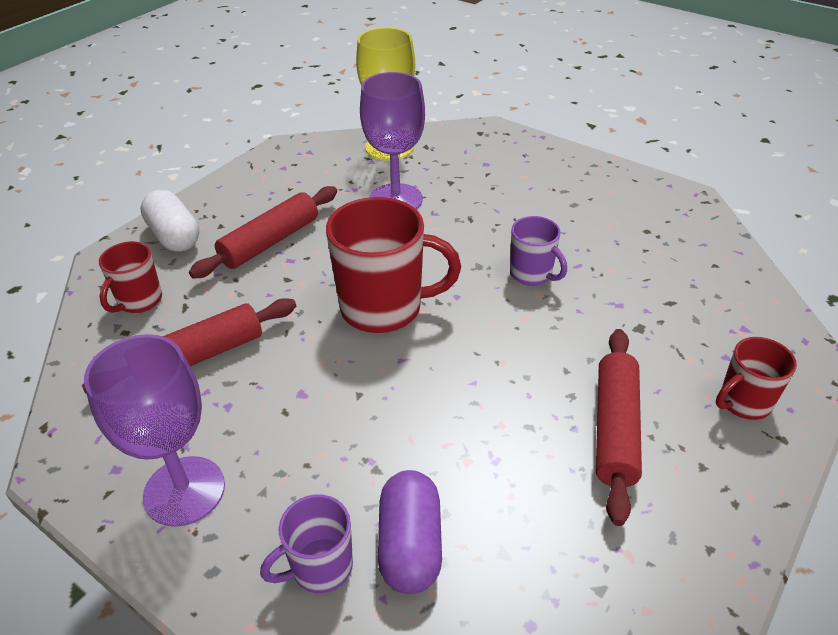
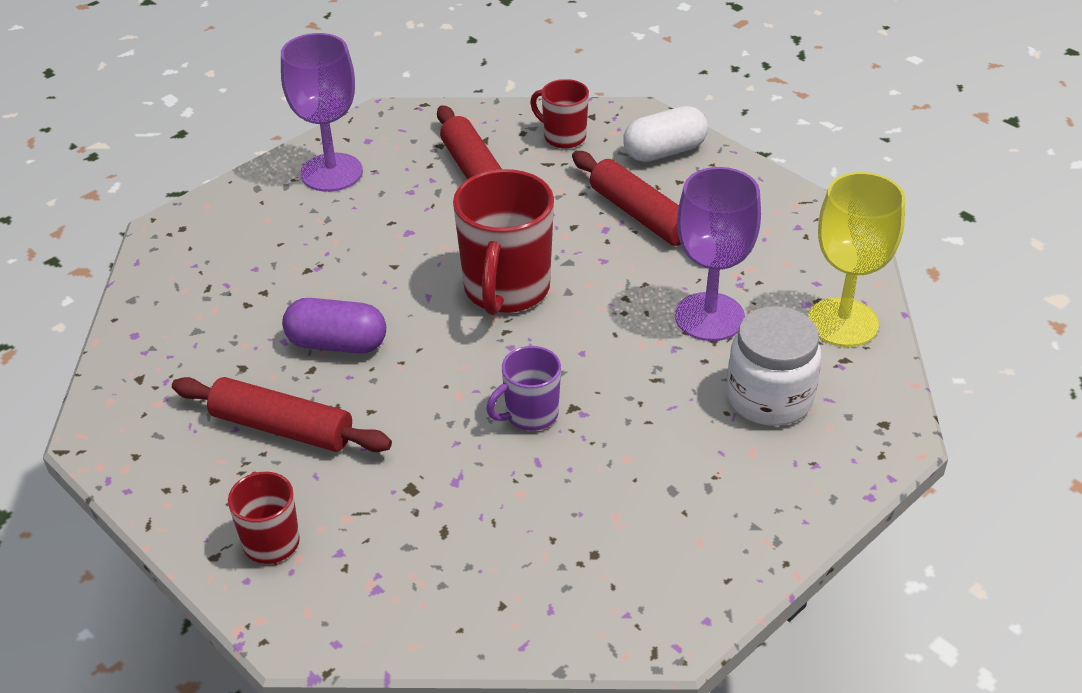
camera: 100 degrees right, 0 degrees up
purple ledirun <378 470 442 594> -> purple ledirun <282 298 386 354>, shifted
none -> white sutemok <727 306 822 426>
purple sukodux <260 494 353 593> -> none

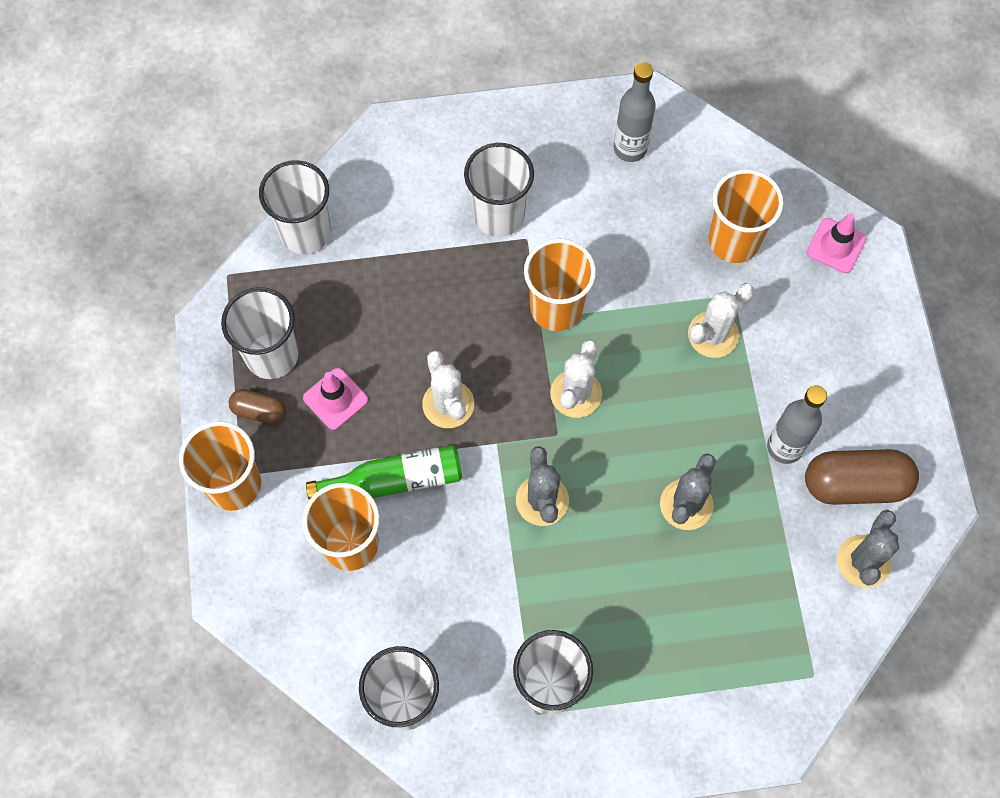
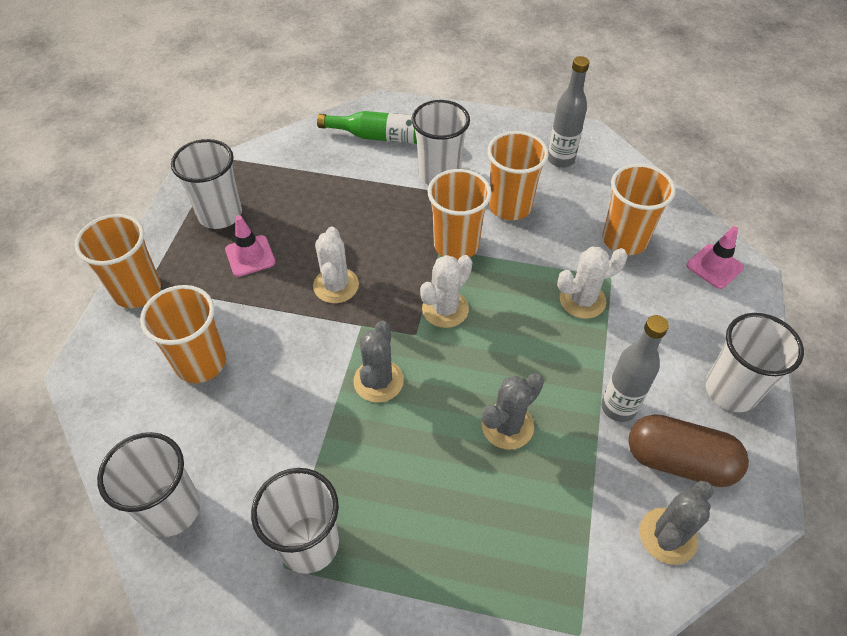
camera: 20 degrees right, 15 degrees down
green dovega <306 445 462 500> -> green dovega <317 111 417 144>, shifted
none -> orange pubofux <487 131 549 220>
white pubofux <259 160 331 254> -> white pubofux <705 313 804 412>, shifted
brown ledirun <229 389 286 424> -> none

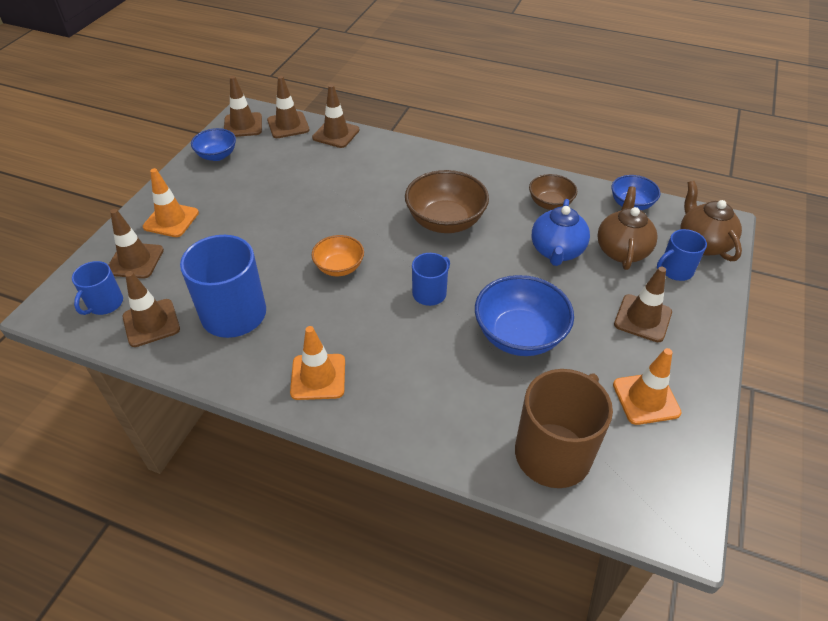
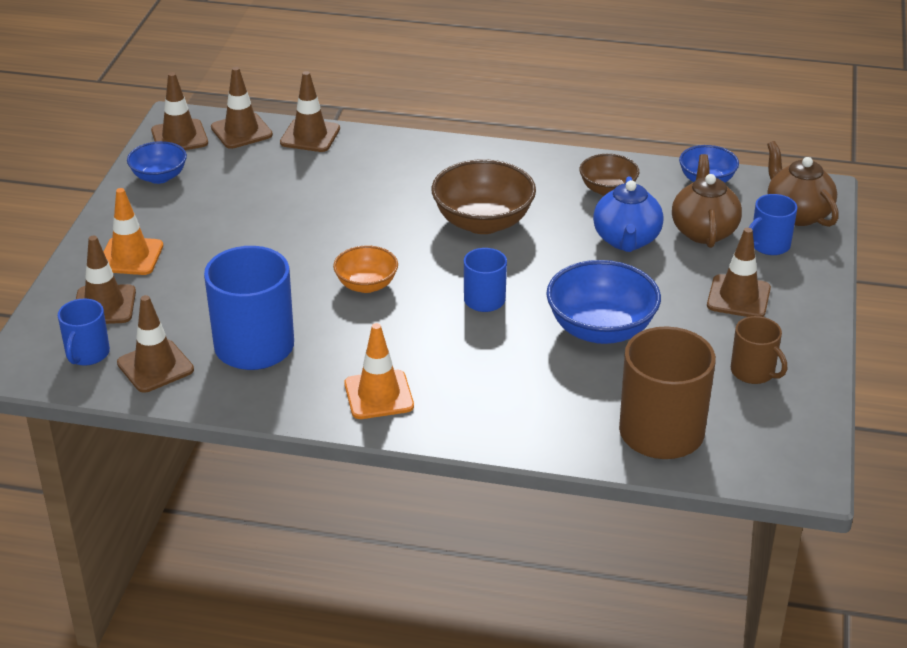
camera: 10 degrees left, 10 degrees down
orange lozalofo <613 348 682 425> -> brown sukodux <731 316 787 384>

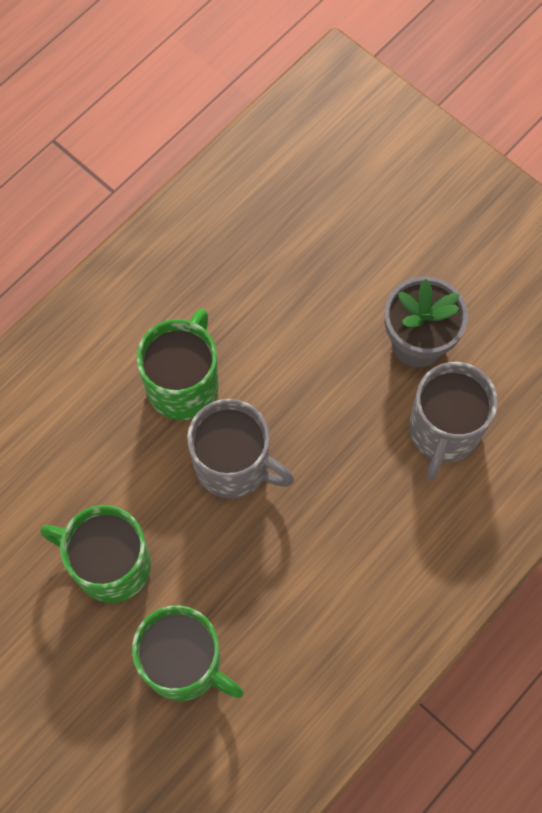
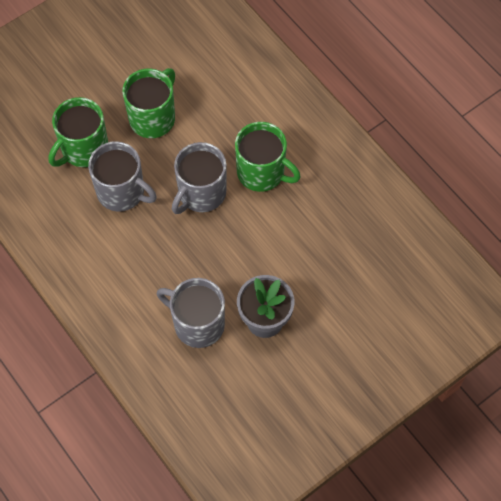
camera: 100 degrees right, 5 degrees down
none -> grey sukodux <88 141 157 212>

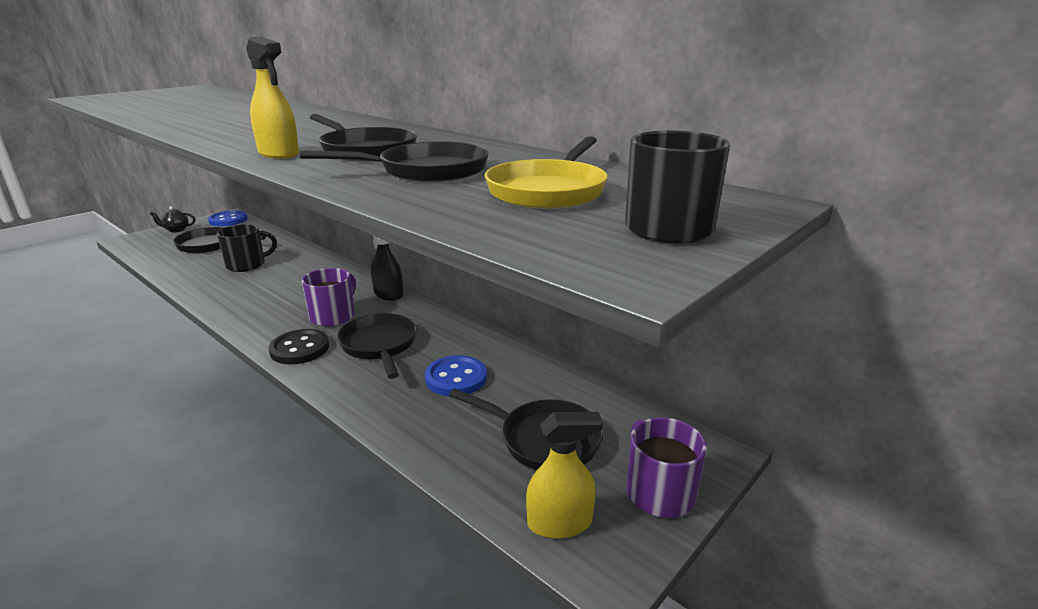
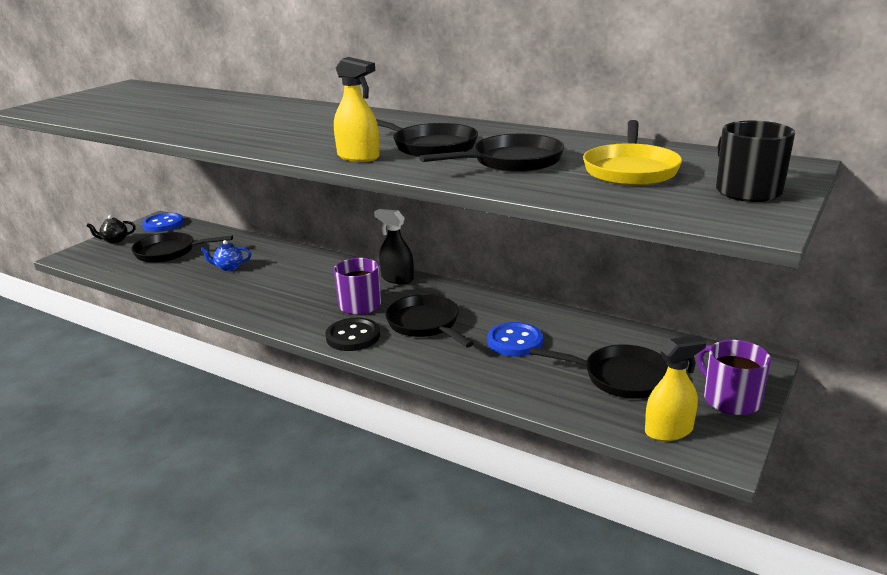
camera: 10 degrees left, 0 degrees up
black sukodux <217 224 277 272> -> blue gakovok <200 240 251 271>

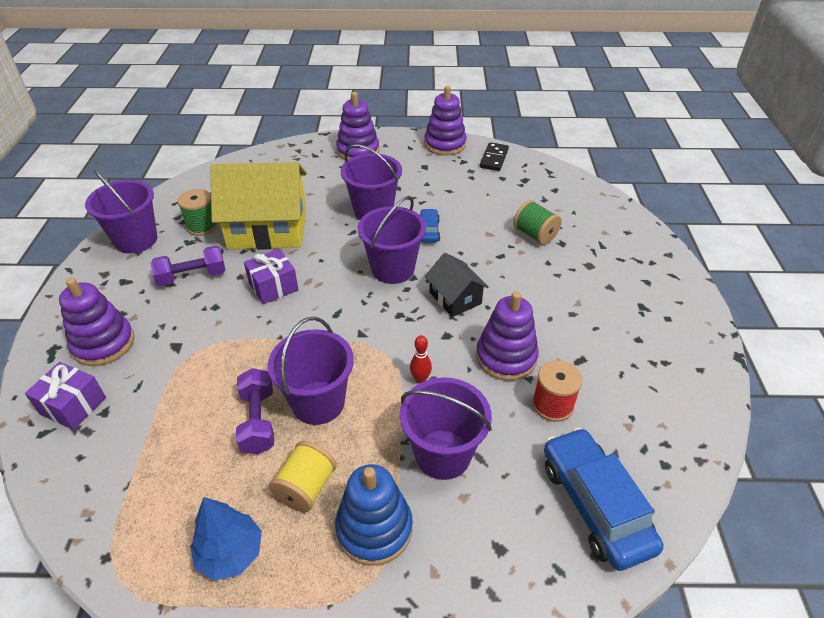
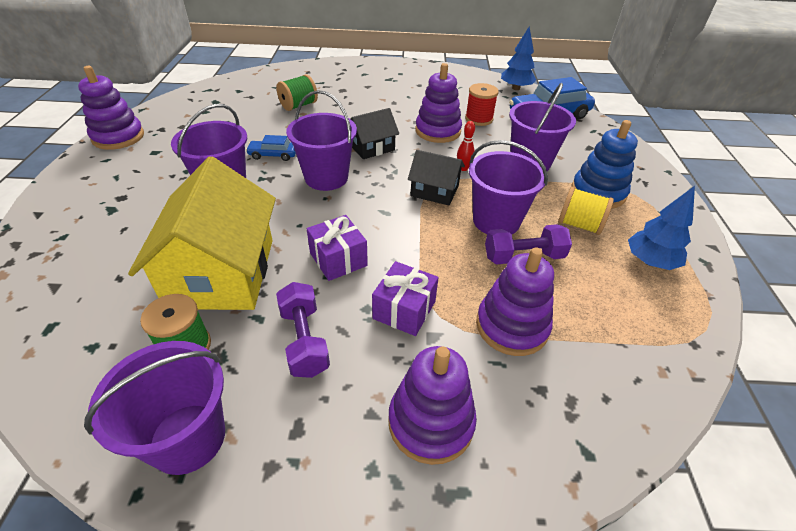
camera: 90 degrees left, 0 degrees up
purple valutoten <25 362 106 430> -> purple valutoten <372 261 439 336>, shifted
none -> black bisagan <408 150 465 206>
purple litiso <336 92 379 160> -> purple litiso <476 248 554 356>, shifted
none -> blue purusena <501 26 536 90>
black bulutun <480 142 509 171> -> none

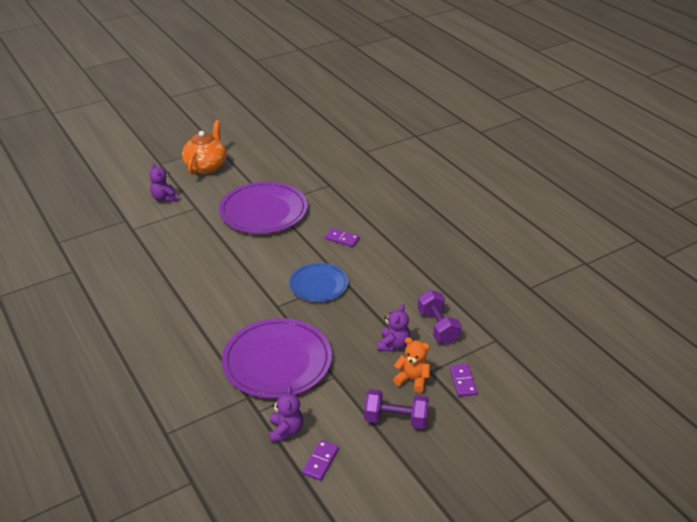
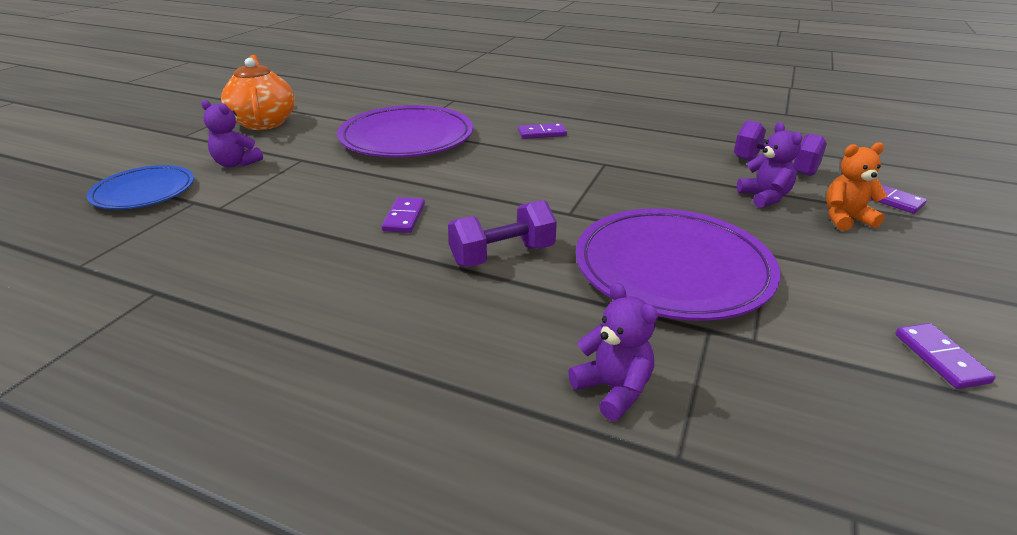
camera: 35 degrees left, 5 degrees down
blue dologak <289 263 348 302> -> blue dologak <87 165 194 210>, shifted
none -> purple bulutun <382 197 425 233>
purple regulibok <364 389 429 429> -> purple regulibok <448 200 557 267>, shifted
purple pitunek <269 386 303 443> -> purple pitunek <568 283 658 421>, shifted

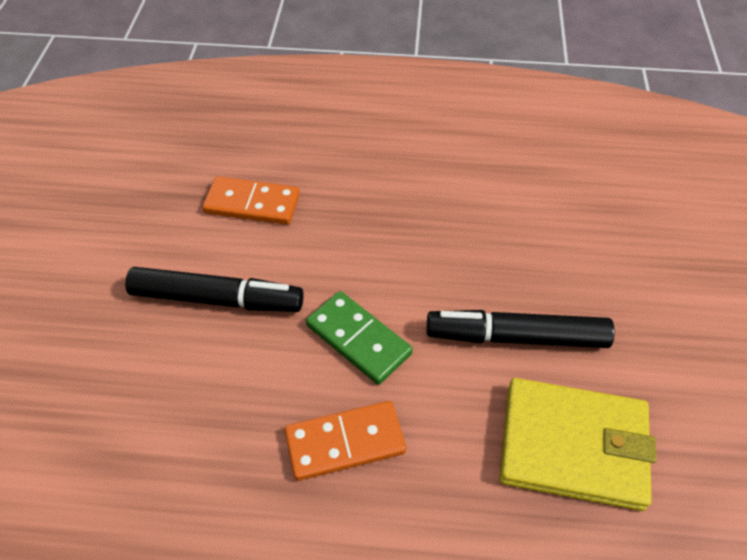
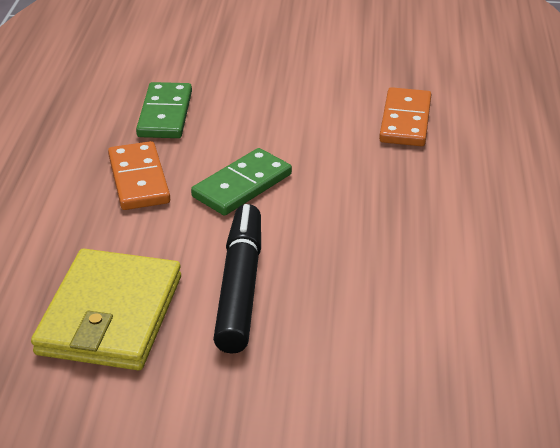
camera: 90 degrees right, 15 degrees down
none -> green bulutun <136 82 192 138>
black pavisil <125 267 304 312> -> none

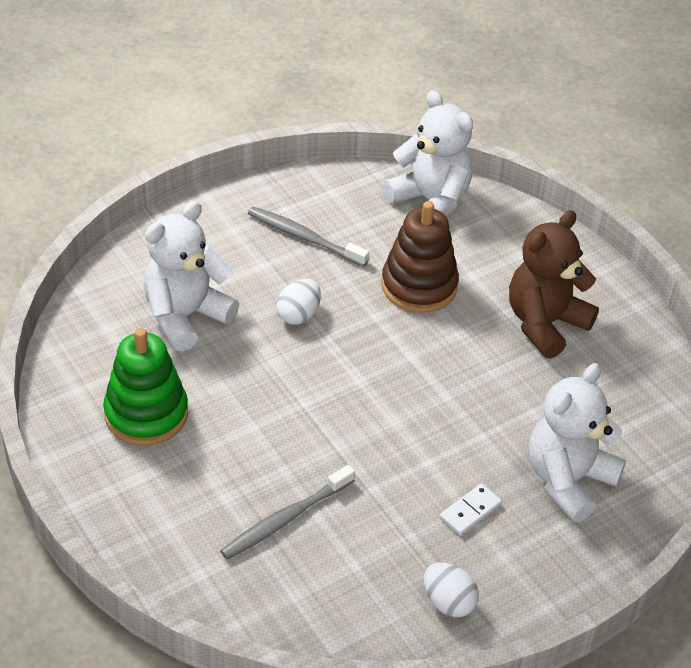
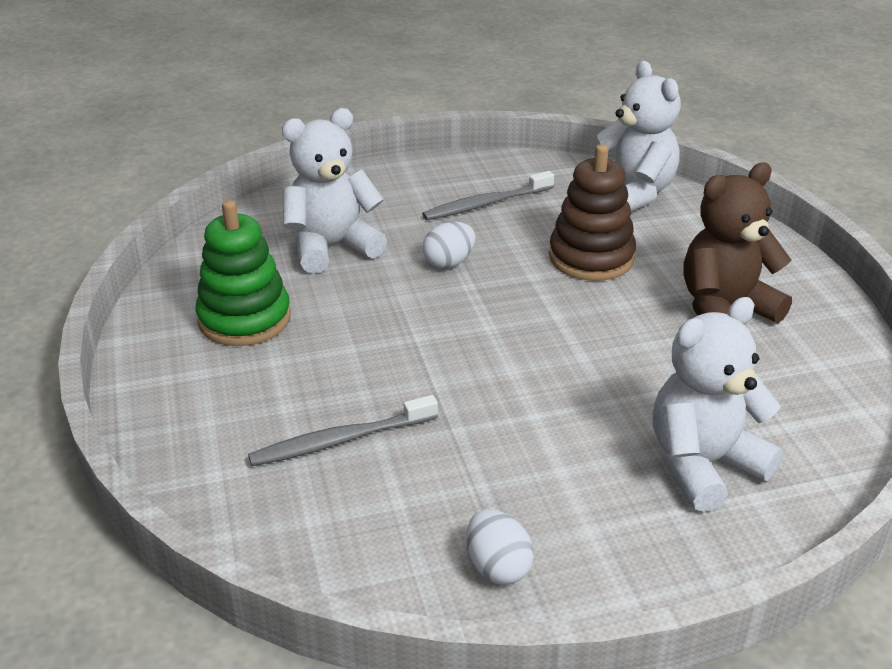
camera: 20 degrees right, 10 degrees down
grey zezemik <248 207 369 267> -> grey zezemik <422 171 554 220>, 75 degrees counterclockwise
white bulutun <440 483 502 536> -> none

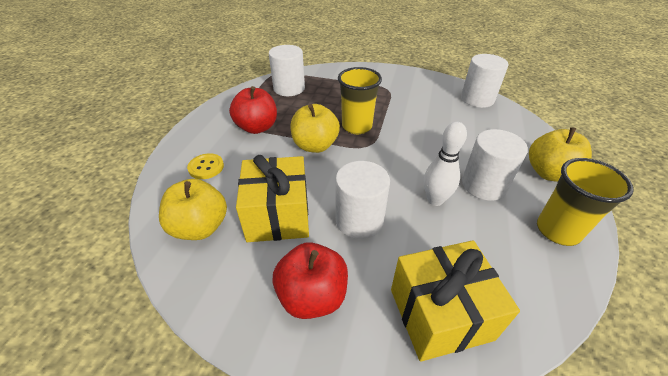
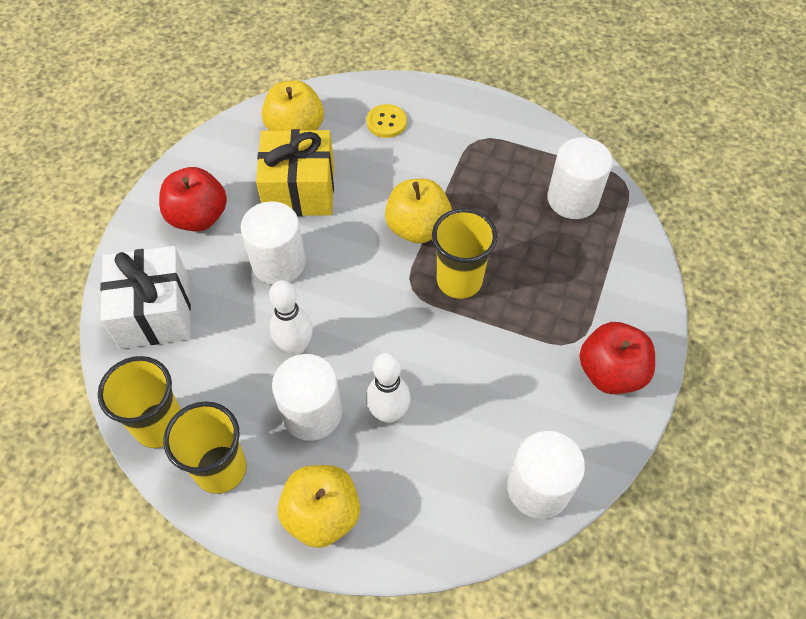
camera: 95 degrees right, 15 degrees up
none -> yellow pubofux <98 356 181 448>
yellow valutoten <391 240 520 362> -> white valutoten <100 246 191 349>
none -> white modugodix <366 353 410 423>
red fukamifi <229 86 277 134> -> red fukamifi <579 322 655 394>, shifted

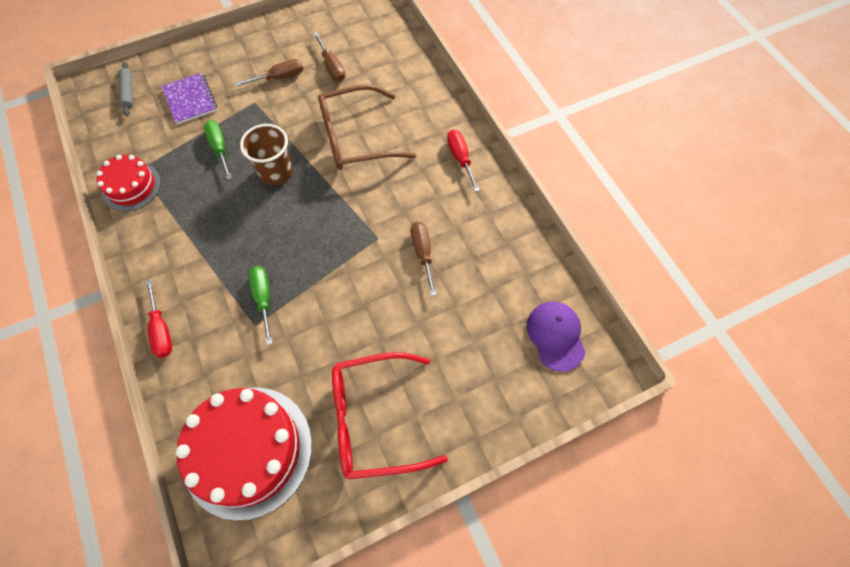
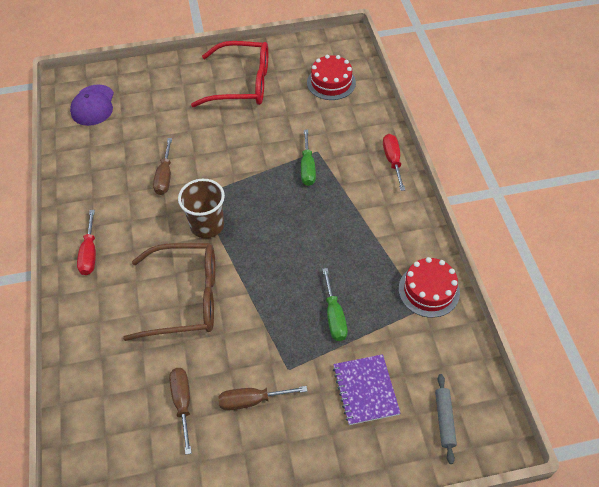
camera: 165 degrees left, 10 degrees down
brown pubofux <240 124 293 186> -> brown pubofux <178 179 225 238>, shifted
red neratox <176 387 312 521> -> red neratox <307 55 356 100>, x0.55

